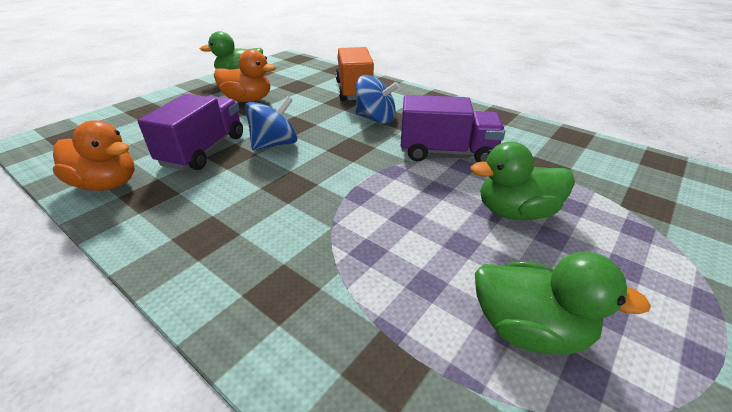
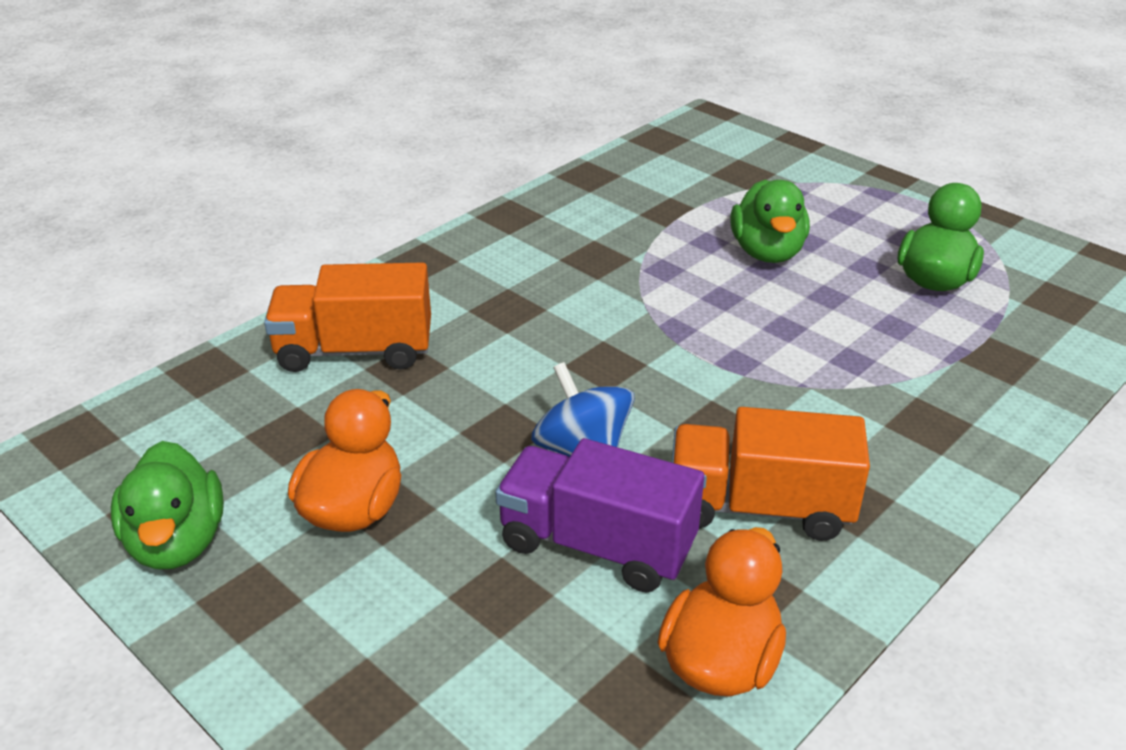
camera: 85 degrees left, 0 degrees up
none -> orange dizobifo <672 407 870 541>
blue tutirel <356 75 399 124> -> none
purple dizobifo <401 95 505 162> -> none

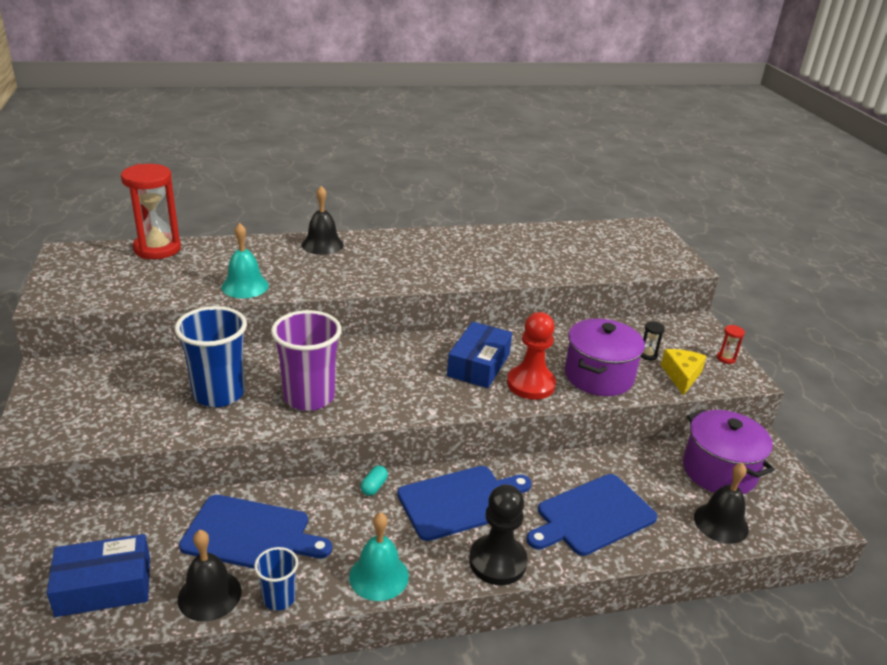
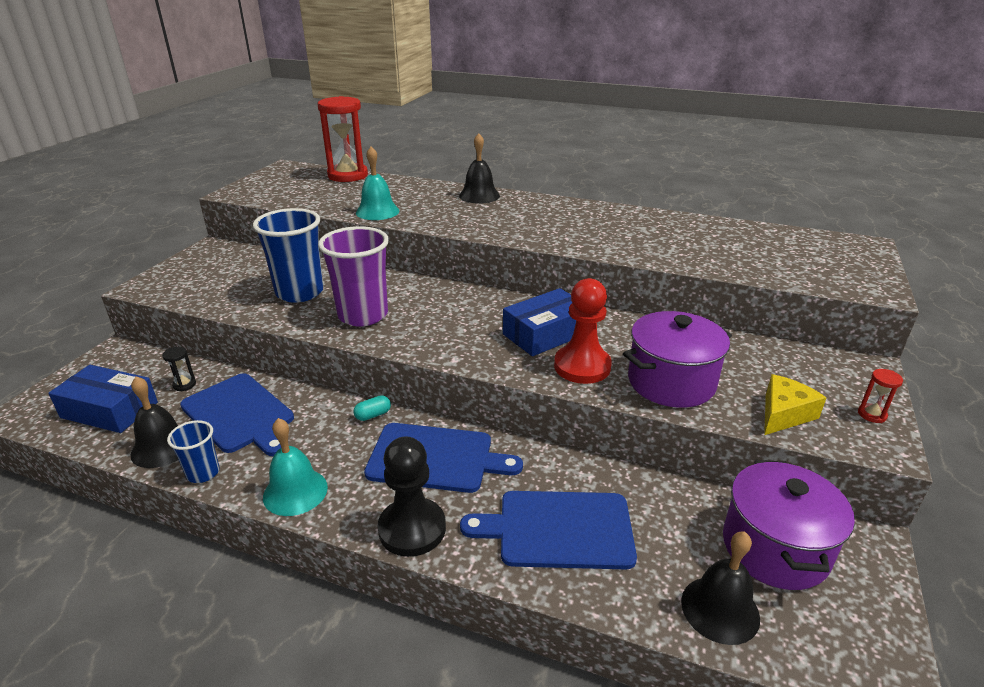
camera: 35 degrees right, 0 degrees up
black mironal <641 321 665 360> -> black mironal <162 347 196 391>, shifted

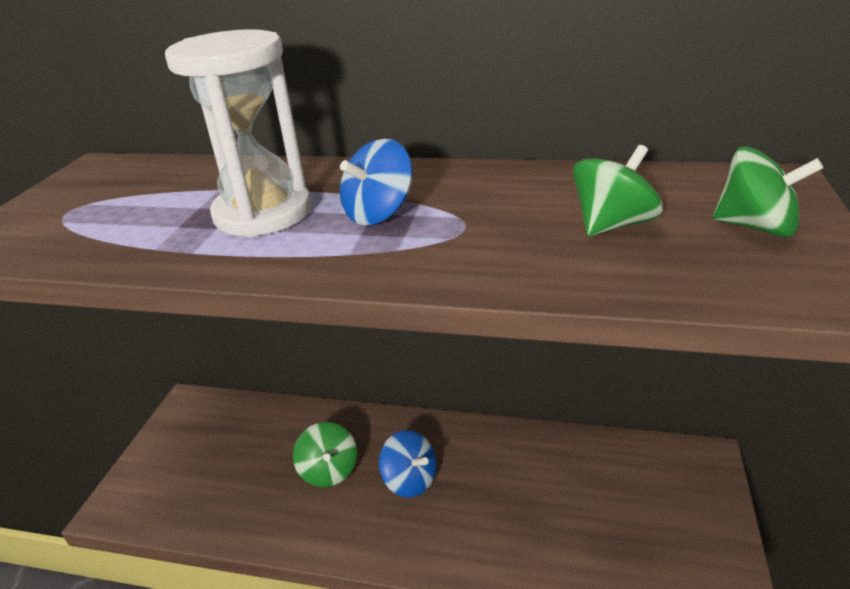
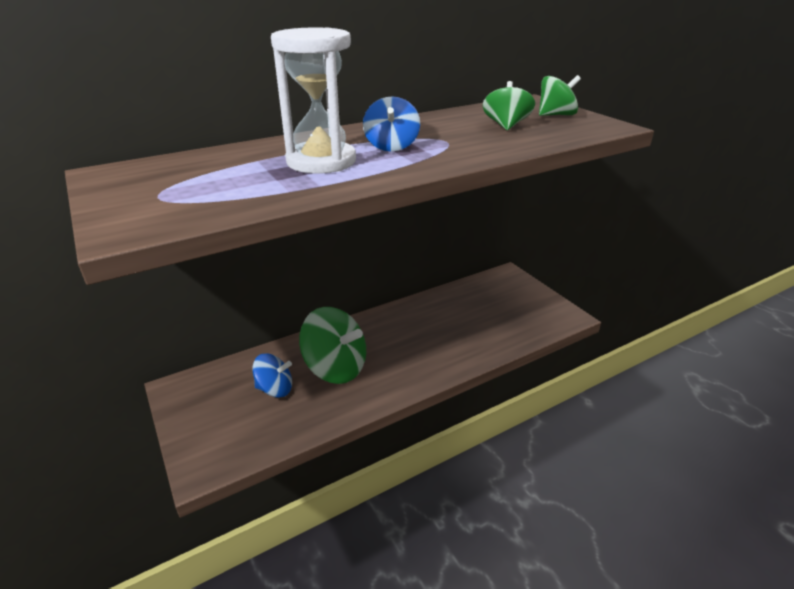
camera: 45 degrees left, 0 degrees up
blue tutirel <379 430 437 498> -> blue tutirel <252 354 292 398>, shifted
green tutirel <293 422 357 487> -> green tutirel <299 307 366 384>, x1.68

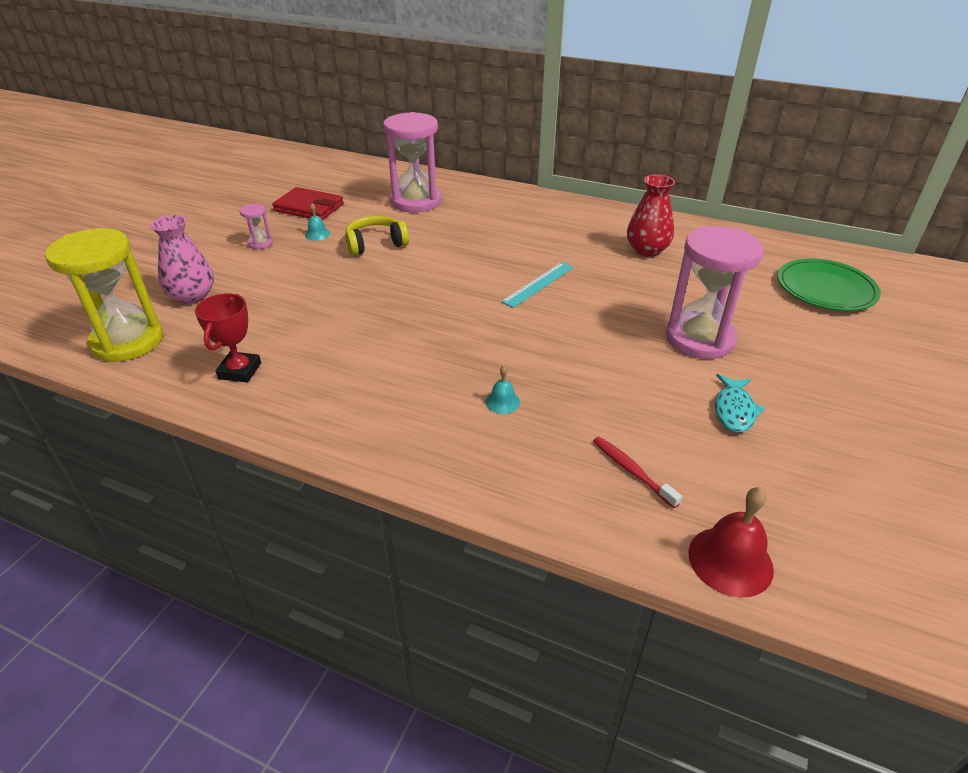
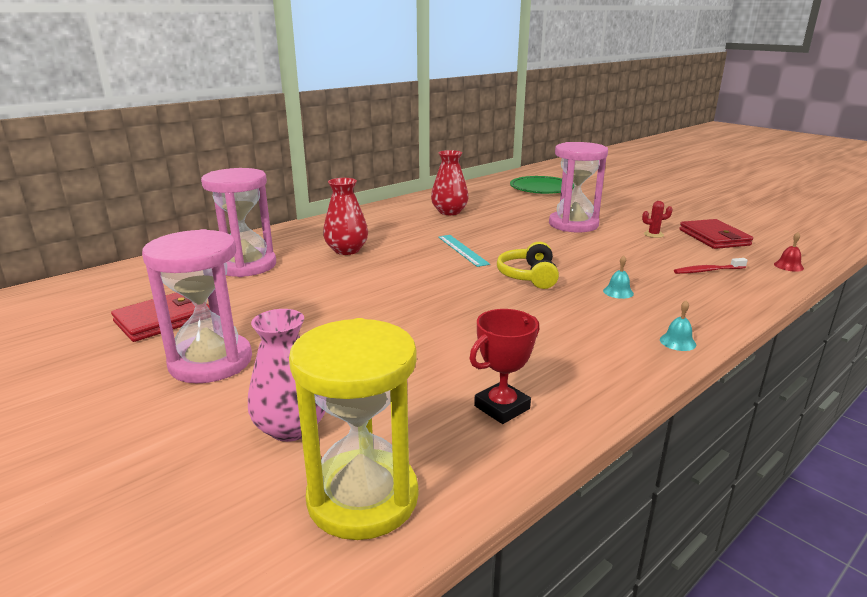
camera: 65 degrees left, 15 degrees down
pink mironal <239 204 272 250> -> pink mironal <142 229 252 383>, x2.34
none -> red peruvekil <323 178 368 255>
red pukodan <195 293 261 383> -> red pukodan <469 309 539 424>, 75 degrees counterclockwise
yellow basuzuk <345 216 409 256> -> yellow basuzuk <497 242 559 289>, shifted
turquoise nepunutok <715 374 765 432> -> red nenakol <642 201 673 238>
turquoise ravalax <305 203 330 241> -> turquoise ravalax <660 300 696 351>, shifted
none -> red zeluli <679 219 753 249>
red ravalax <688 487 774 598> -> red ravalax <774 232 804 272>, x0.54

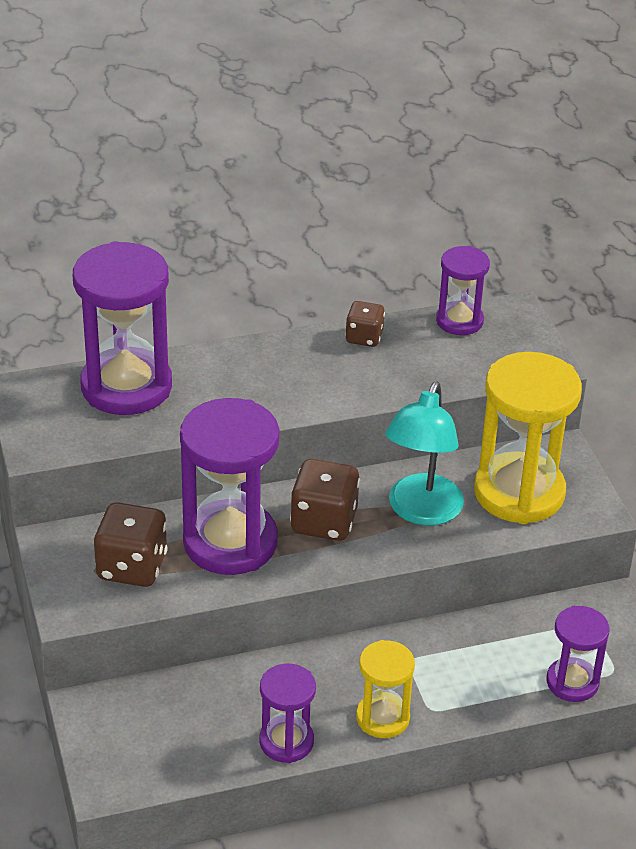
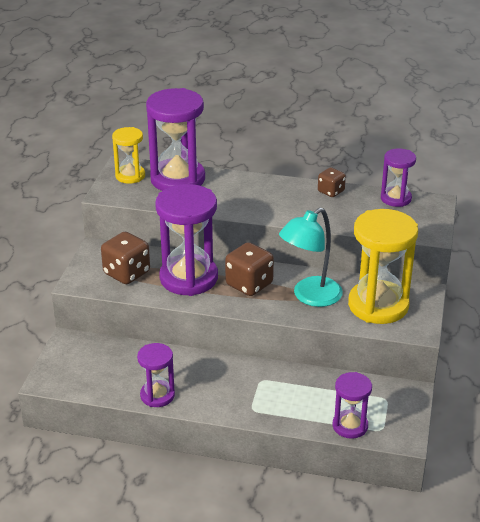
camera: 30 degrees right, 5 degrees down
yellow mironal <356 640 415 738> -> yellow mironal <112 127 145 184>, shifted

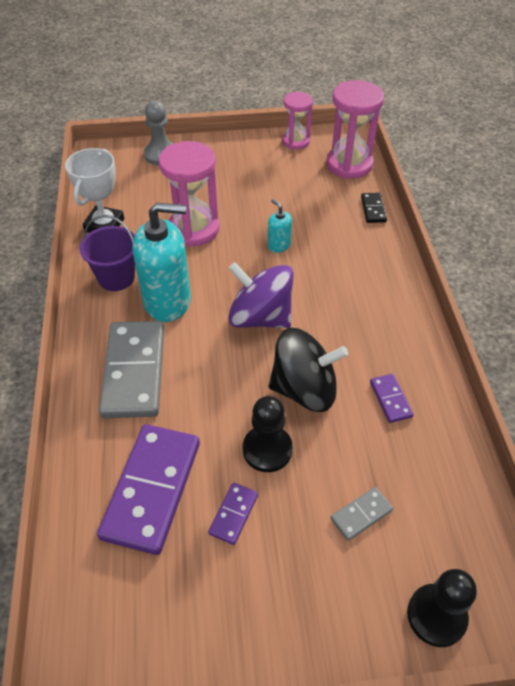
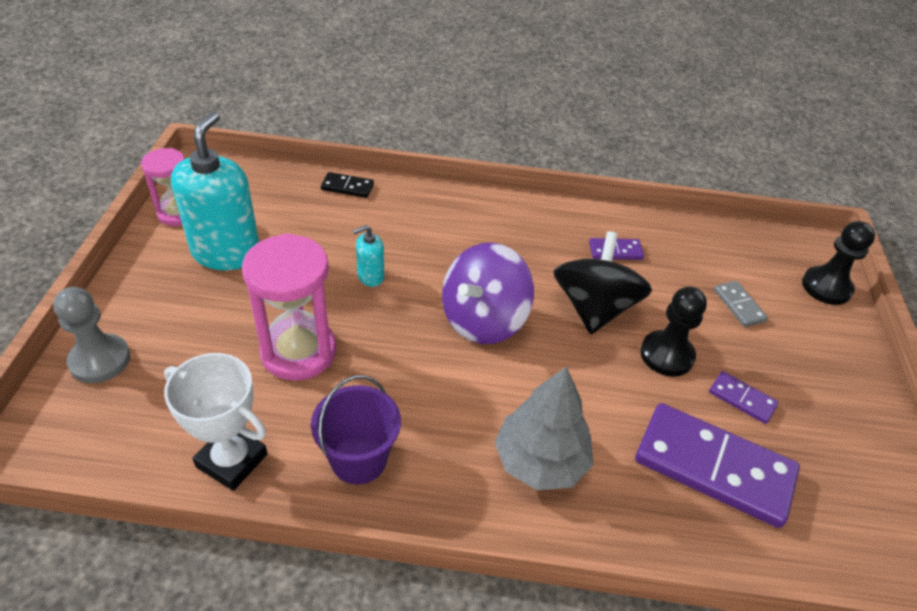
camera: 80 degrees left, 5 degrees down
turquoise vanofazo <133 203 191 322> -> turquoise vanofazo <171 111 259 270>, shifted
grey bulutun <99 321 164 418> -> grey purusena <494 366 594 491>
pink mironal <326 80 384 179> -> none

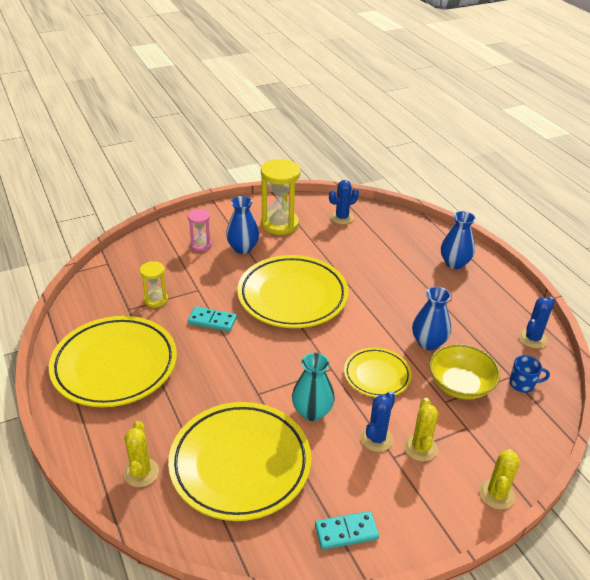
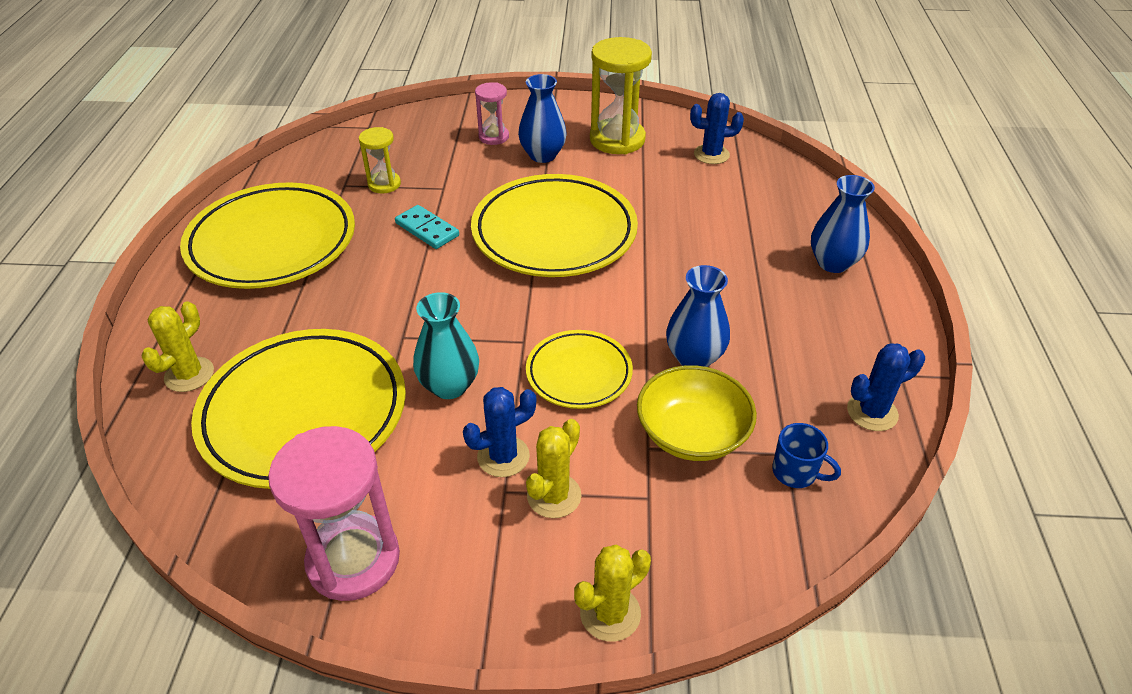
camera: 30 degrees right, 5 degrees up
turquoise bulutun <315 511 379 550> -> pink mironal <268 426 400 601>

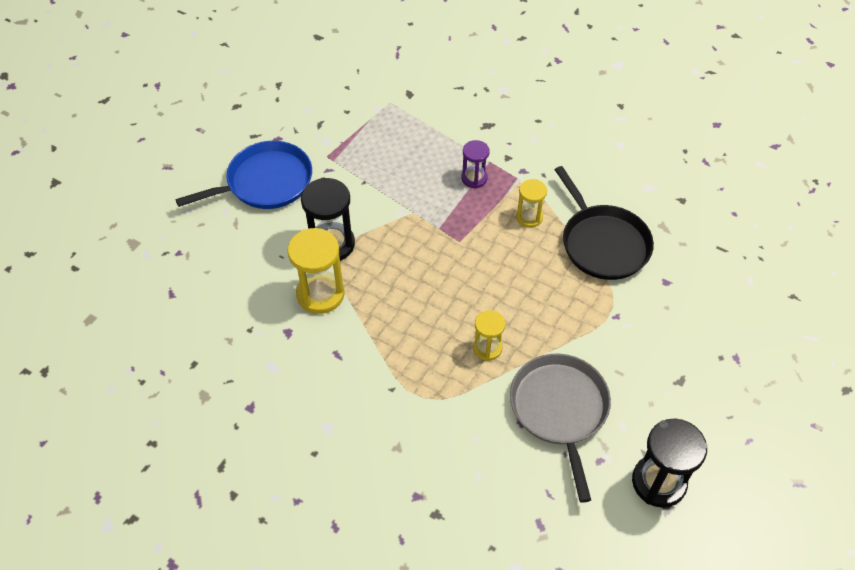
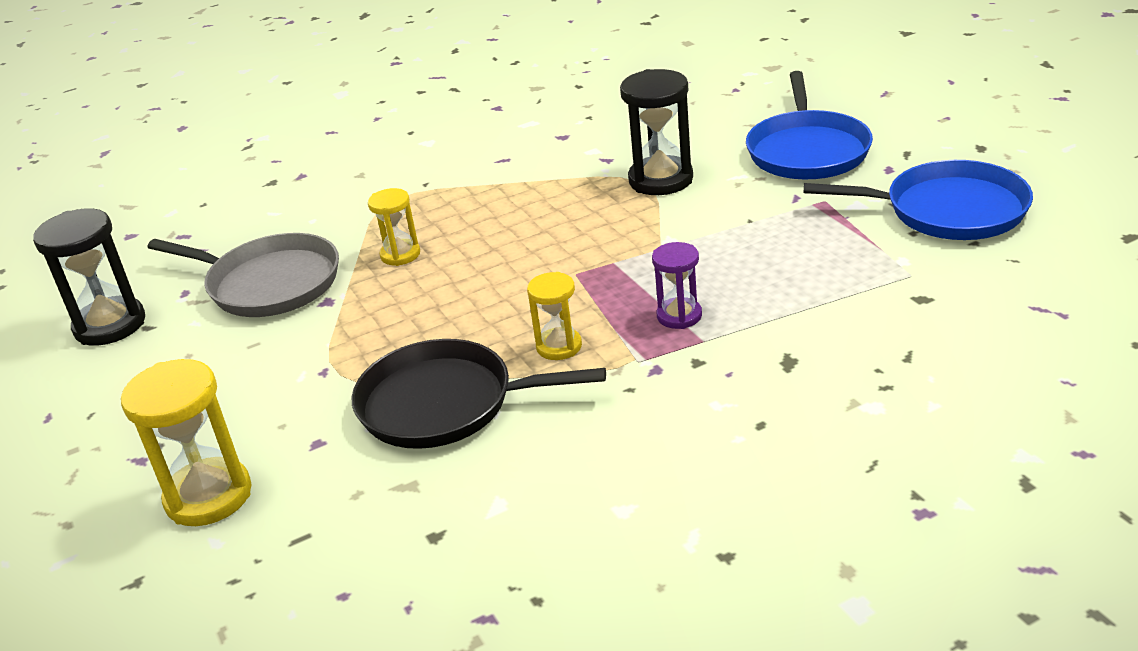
camera: 125 degrees right, 20 degrees down
yellow mironal <288 228 344 314> -> yellow mironal <121 359 252 526>, shifted
none -> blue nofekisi <804 160 1033 240>

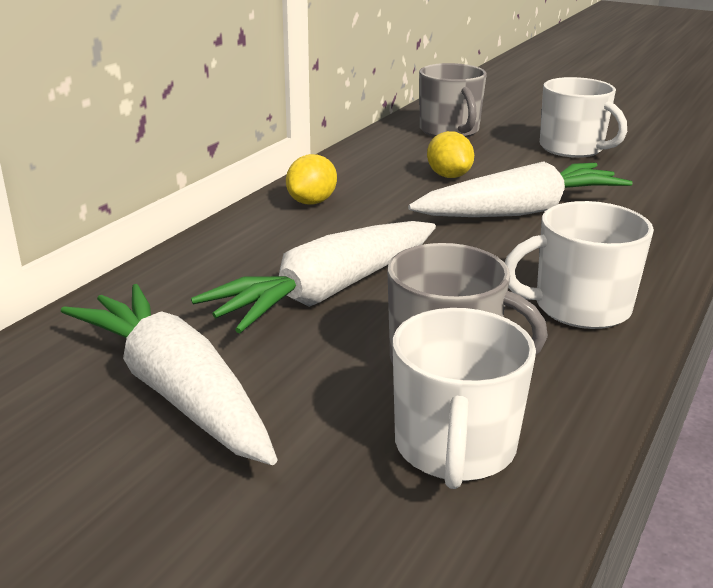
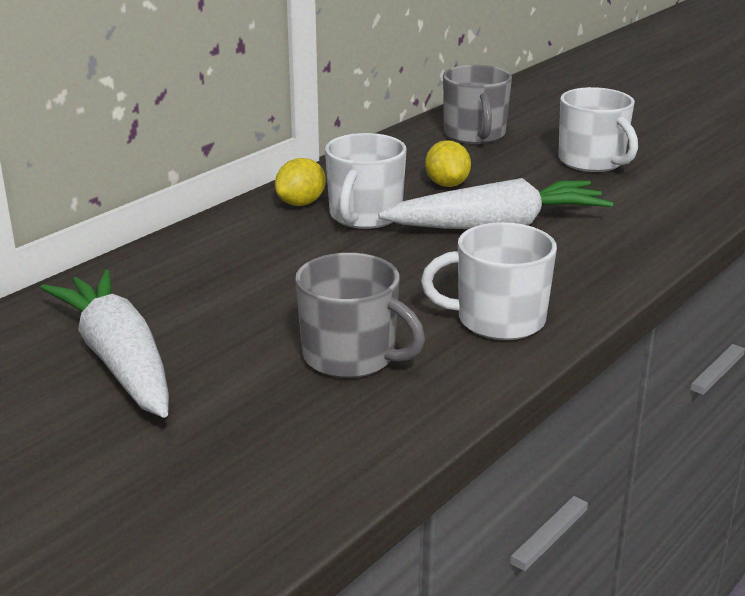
camera: 10 degrees right, 0 degrees up
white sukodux <393 308 536 489> -> white sukodux <325 133 407 229>, shifted
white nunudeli <191 221 436 333> -> none

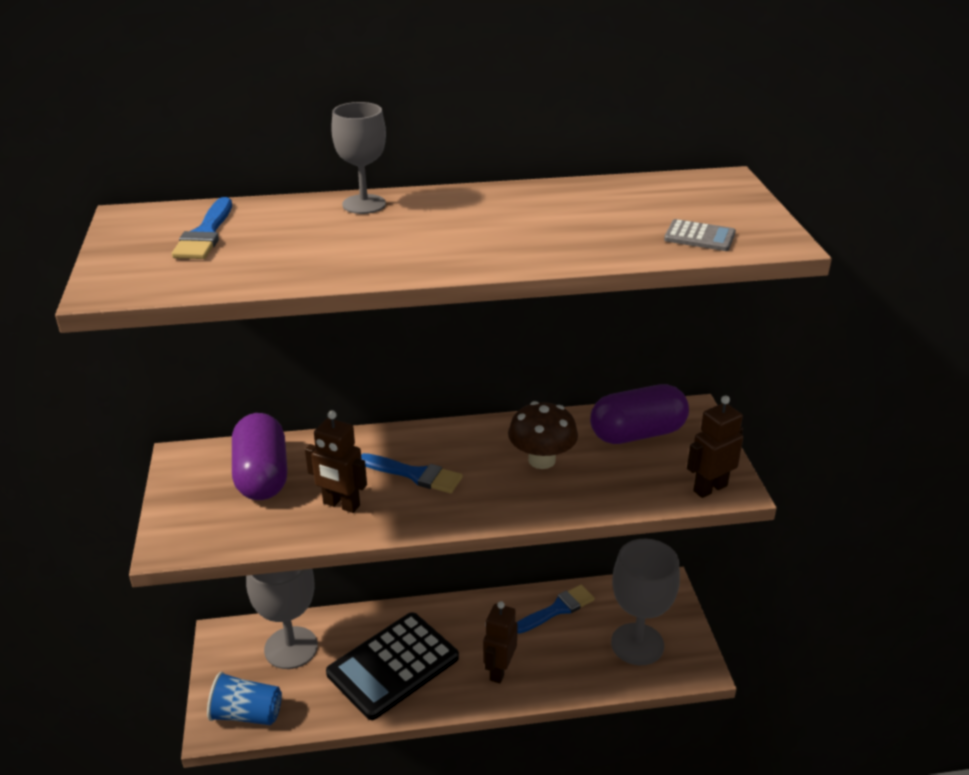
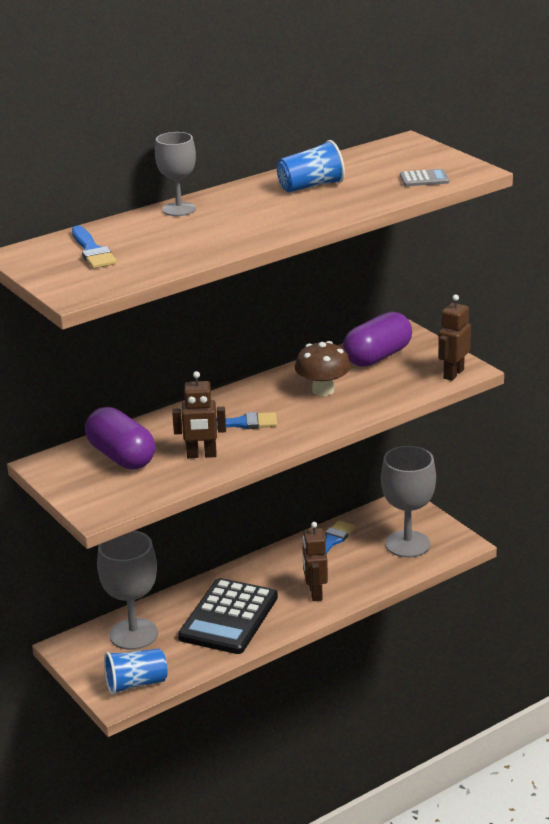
camera: 25 degrees left, 5 degrees down
none -> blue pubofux <277 140 345 192>

